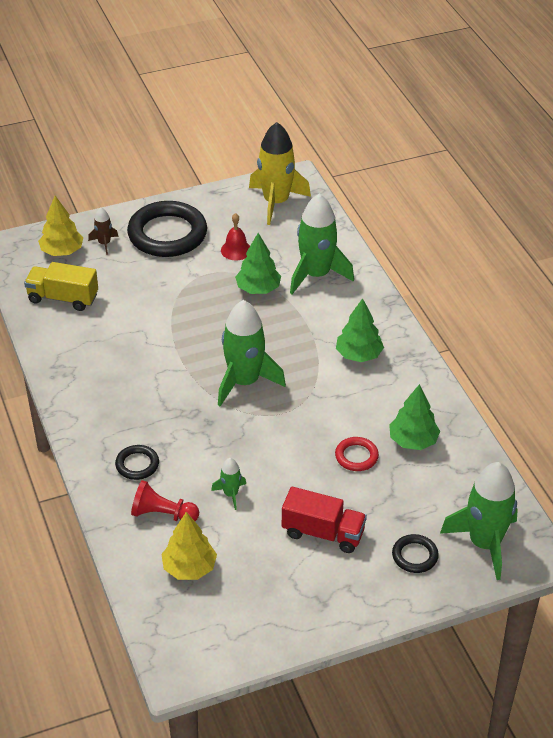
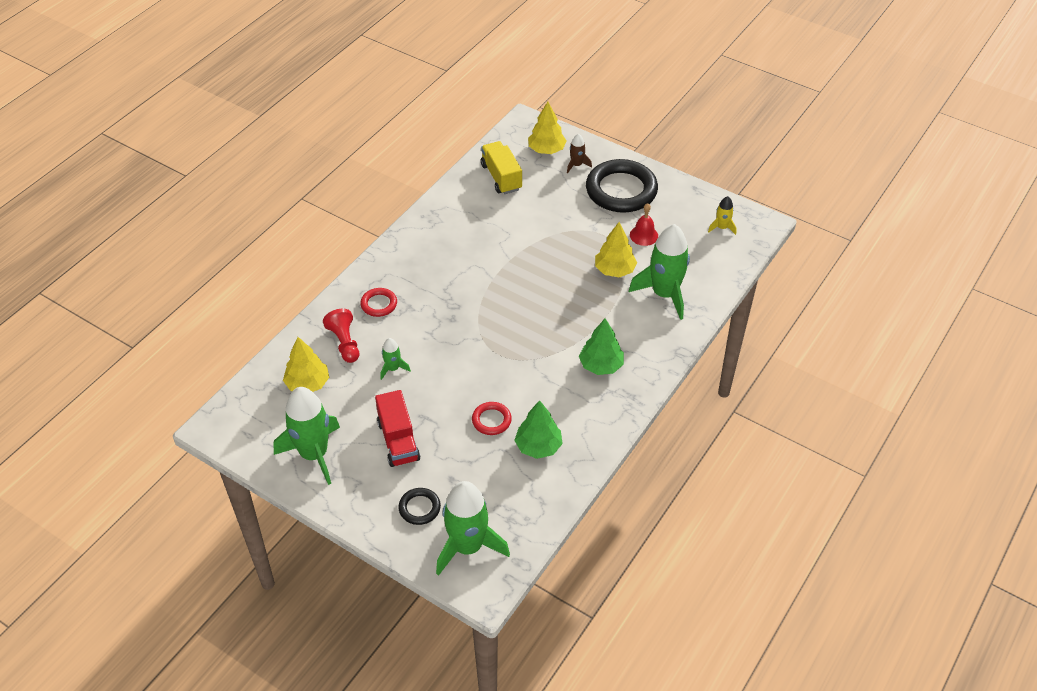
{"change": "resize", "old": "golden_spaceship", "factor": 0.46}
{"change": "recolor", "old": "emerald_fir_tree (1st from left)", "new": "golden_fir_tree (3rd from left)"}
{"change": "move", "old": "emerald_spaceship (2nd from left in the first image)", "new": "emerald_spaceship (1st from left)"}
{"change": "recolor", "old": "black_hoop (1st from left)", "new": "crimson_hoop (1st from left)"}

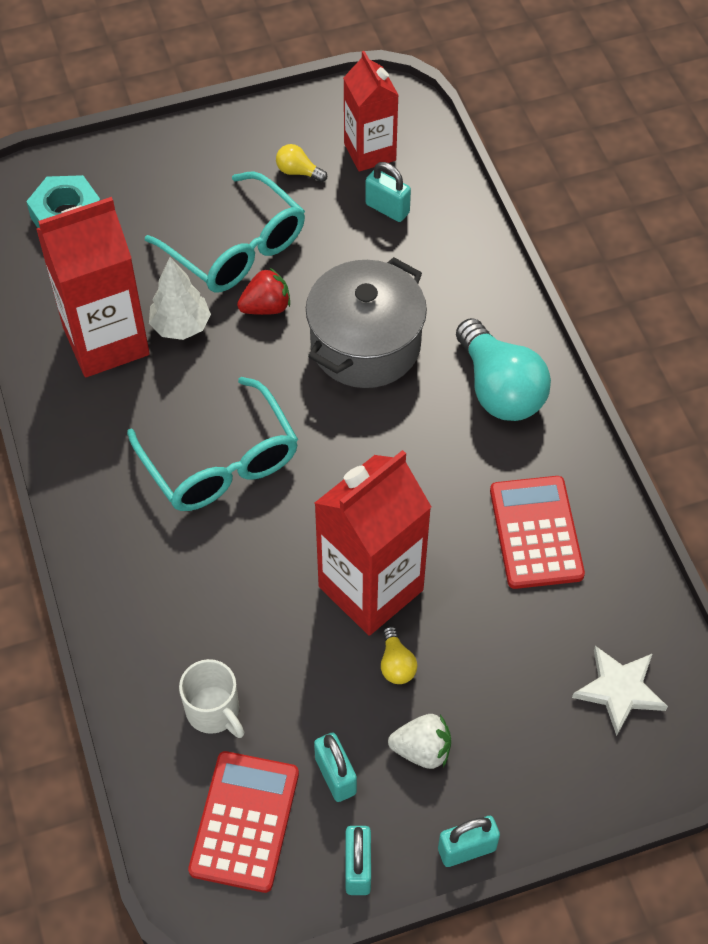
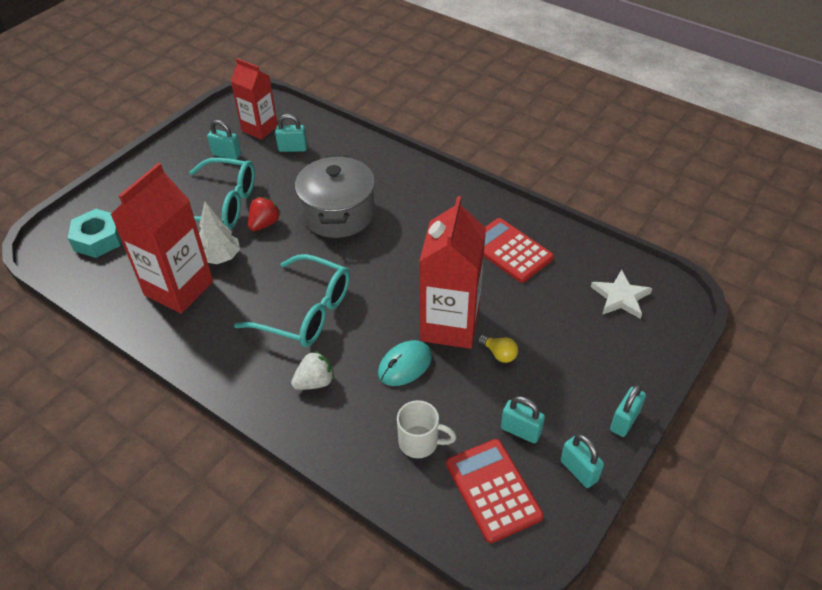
{"change": "replace", "old": "golden_lightbulb (1st from left)", "new": "turquoise_padlock (1st from left)"}
{"change": "delete", "old": "turquoise_lightbulb"}
{"change": "move", "old": "snow-white_strawberry"}
{"change": "insert", "new": "turquoise_PC_mouse"}

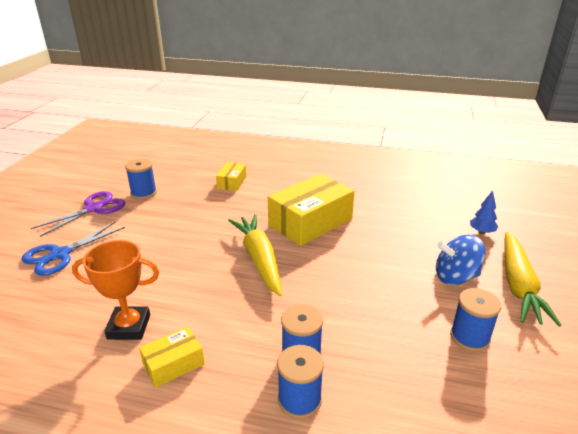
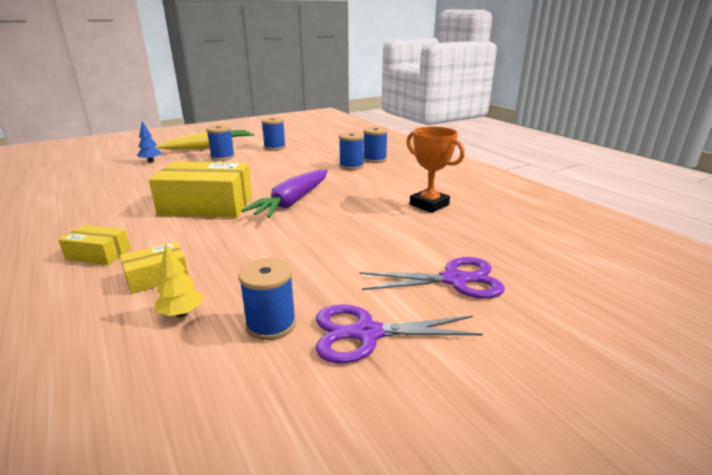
{"change": "recolor", "old": "golden_toy_carrot (1st from left)", "new": "royal_purple_toy_carrot"}
{"change": "recolor", "old": "royal_blue_pair_of_scissors", "new": "royal_purple_pair_of_scissors (2nd from left)"}
{"change": "replace", "old": "royal_blue_toy_top", "new": "royal_blue_reel_of_thread (1st from left)"}
{"change": "move", "old": "golden_package (1st from left)"}
{"change": "insert", "new": "golden_fir_tree"}

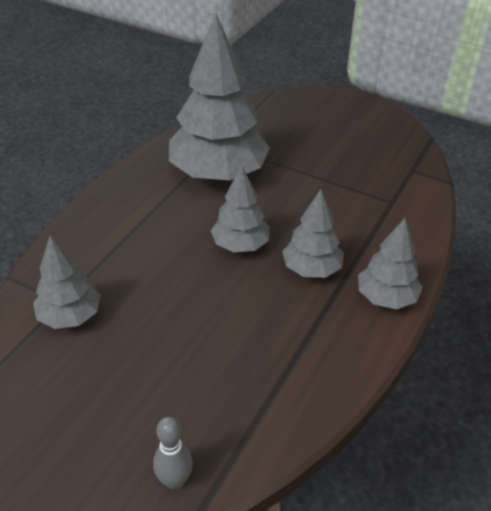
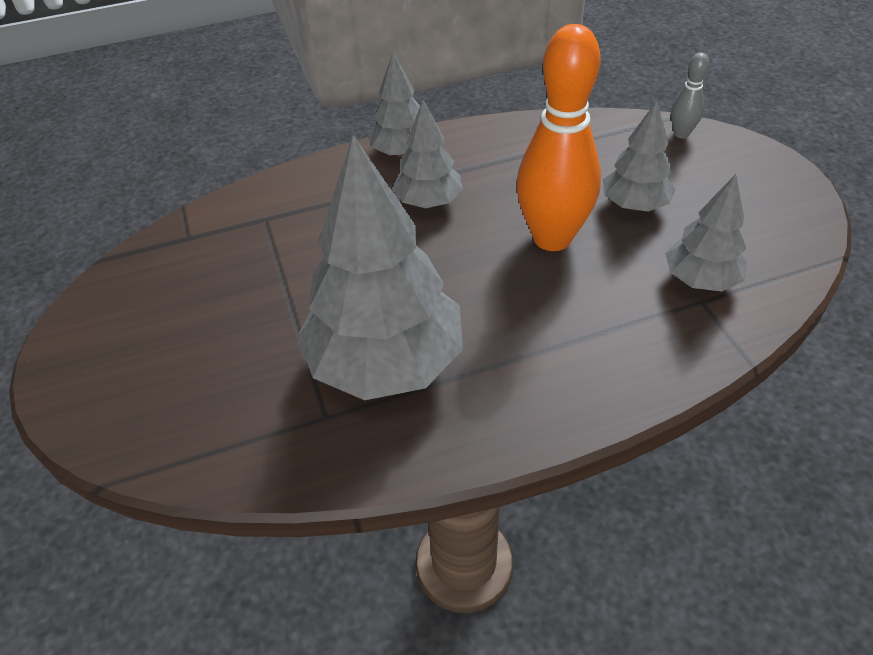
{"change": "move", "old": "ash-grey_fir_tree (3rd from left in the first image)", "new": "ash-grey_fir_tree (4th from left)"}
{"change": "insert", "new": "orange-coloured_tenpin"}

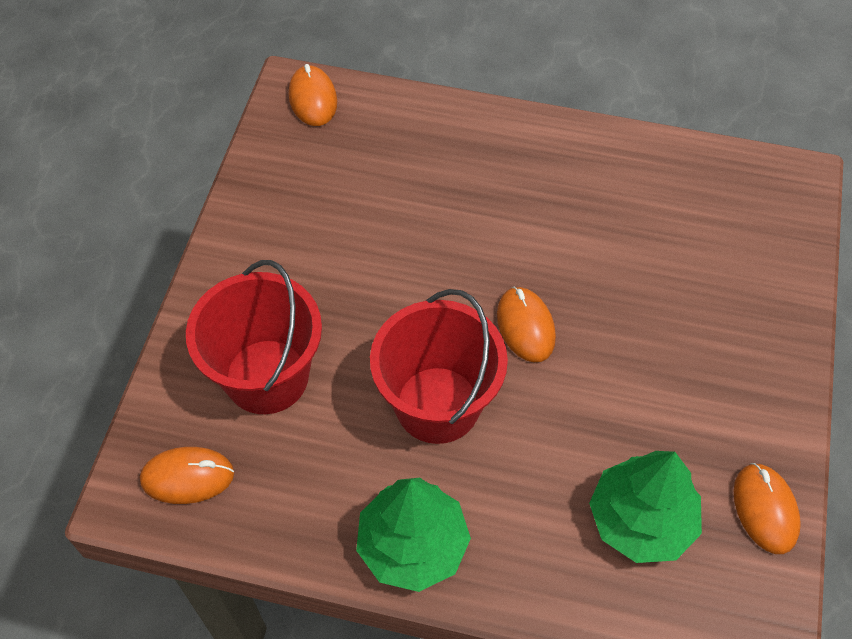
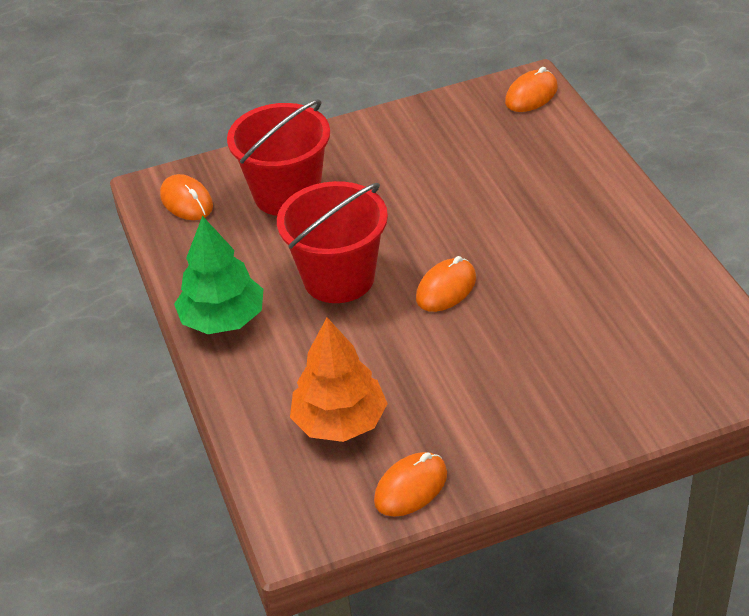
{"change": "recolor", "old": "emerald_fir_tree (2nd from left)", "new": "orange-coloured_fir_tree"}

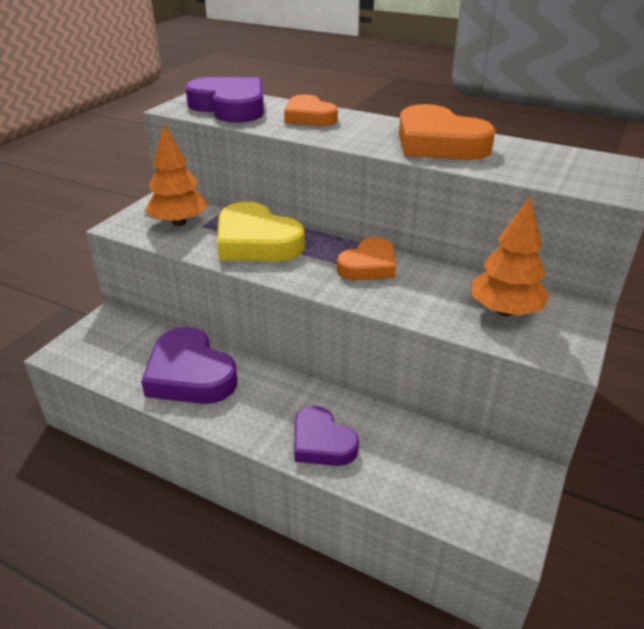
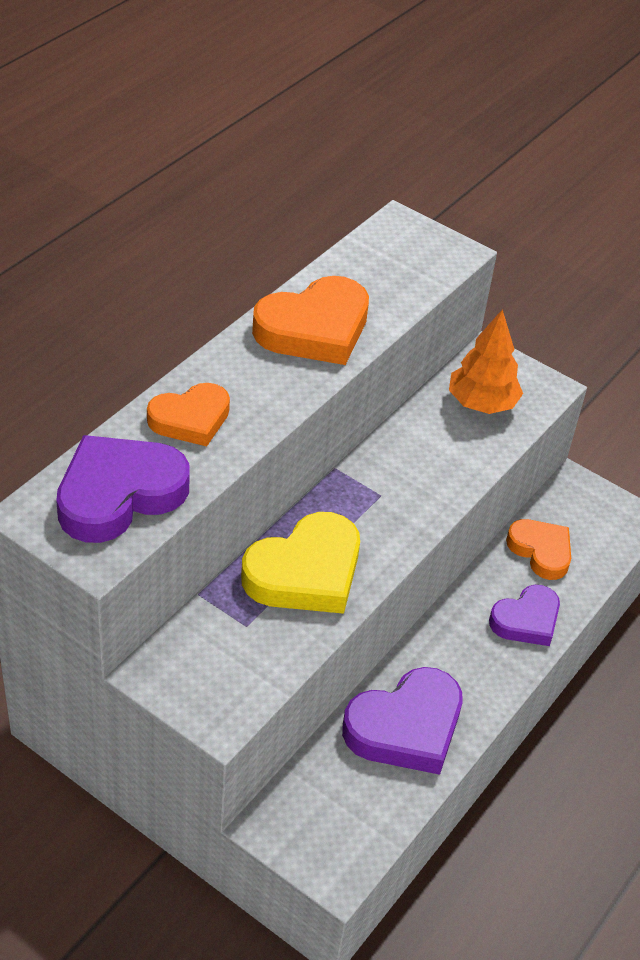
{"change": "delete", "old": "orange-coloured_fir_tree (1st from left)"}
{"change": "move", "old": "orange-coloured_heart_shape (2nd from left in the first image)", "new": "orange-coloured_heart_shape (3rd from left)"}

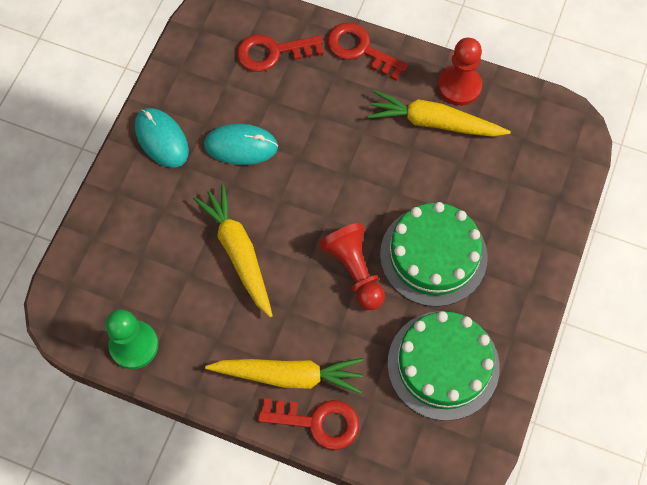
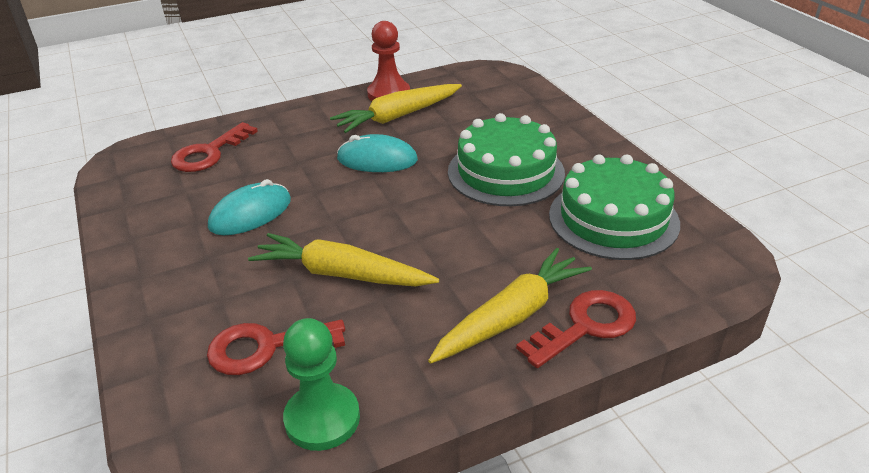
{"change": "move", "old": "crimson_door_key (3rd from left in the first image)", "new": "crimson_door_key (2nd from left)"}
{"change": "move", "old": "turquoise_PC_mouse (1st from left in the first image)", "new": "turquoise_PC_mouse (2nd from left)"}
{"change": "delete", "old": "crimson_pawn (1st from left)"}

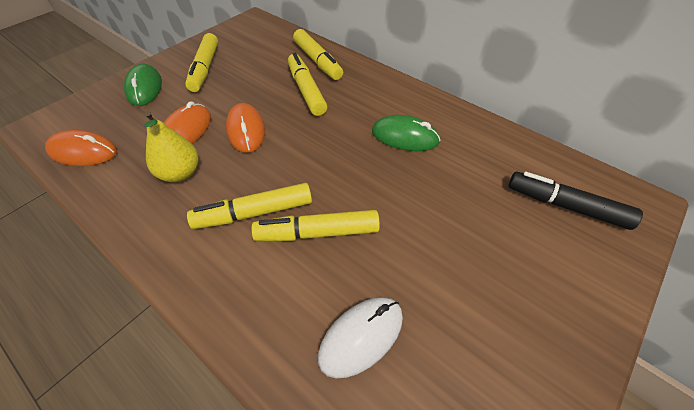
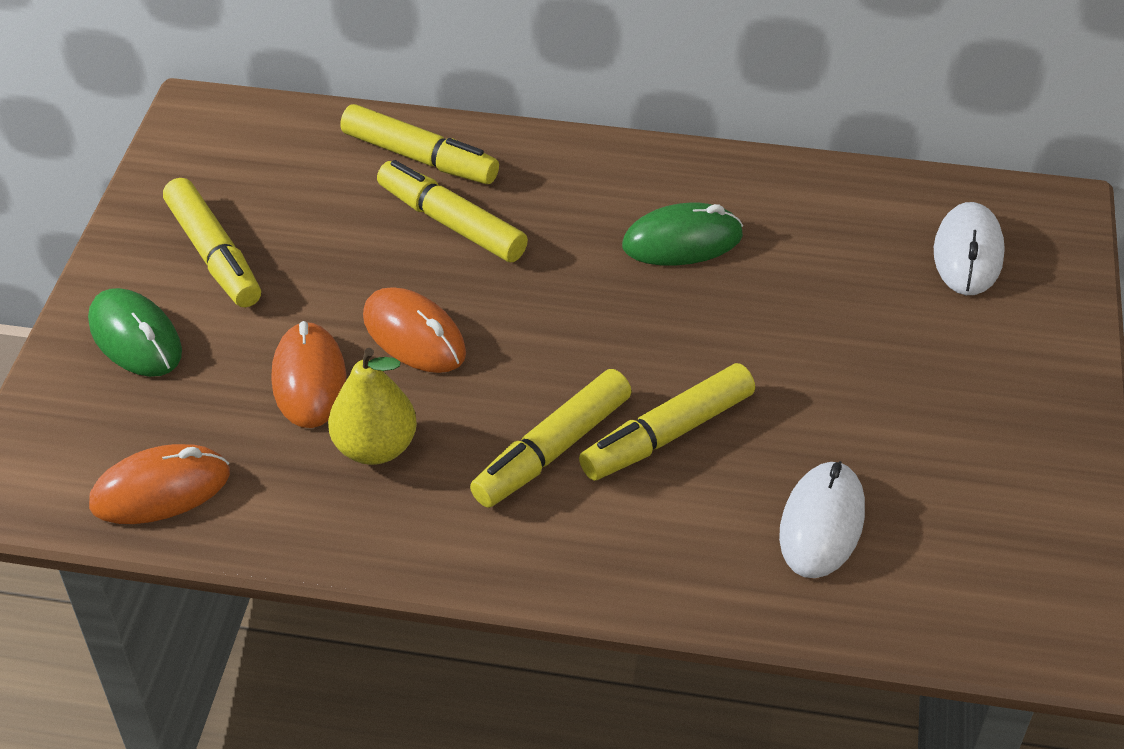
{"change": "replace", "old": "black_marker_pen", "new": "snow-white_PC_mouse (2nd from left)"}

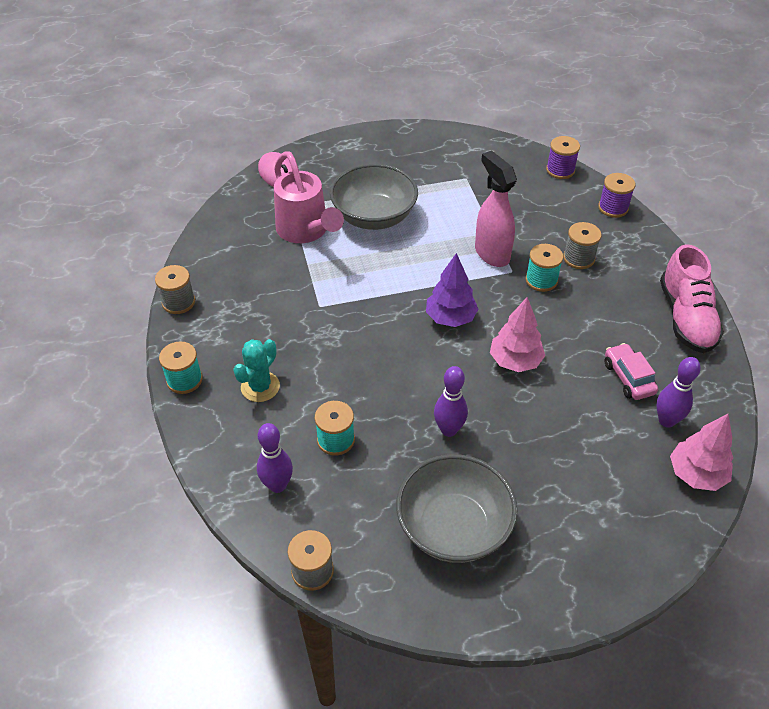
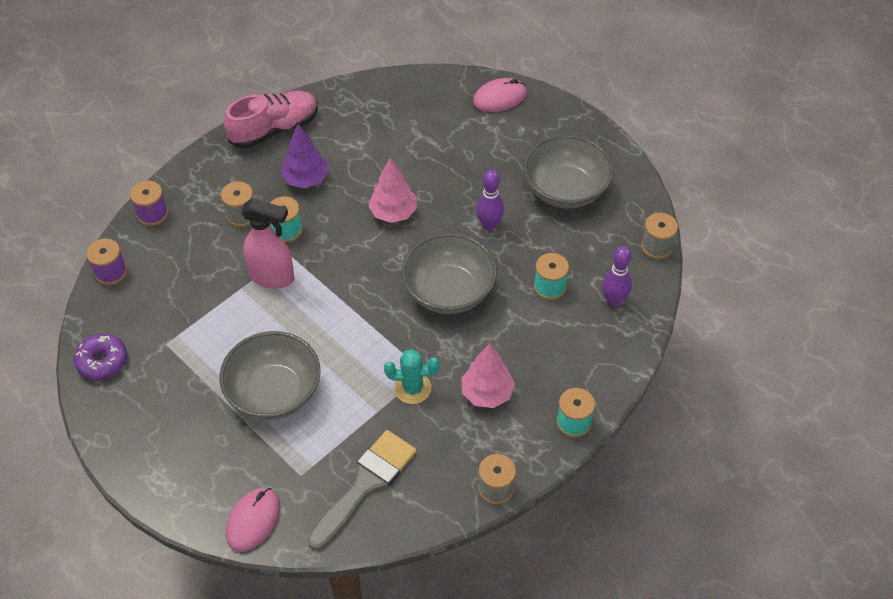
{"change": "delete", "old": "pink_watering_can"}
{"change": "rotate", "old": "pink_spray_bottle", "degrees": -105}
{"change": "move", "old": "royal_purple_fir_tree"}
{"change": "move", "old": "turquoise_cactus"}
{"change": "delete", "old": "pink_automobile"}
{"change": "delete", "old": "royal_purple_tenpin (3rd from left)"}
{"change": "move", "old": "pink_fir_tree (2nd from left)"}
{"change": "insert", "new": "pink_PC_mouse (2nd from left)"}
{"change": "insert", "new": "ash-grey_deep_dish (2nd from left)"}
{"change": "insert", "new": "royal_purple_glazed_donut"}
{"change": "insert", "new": "ash-grey_brush"}

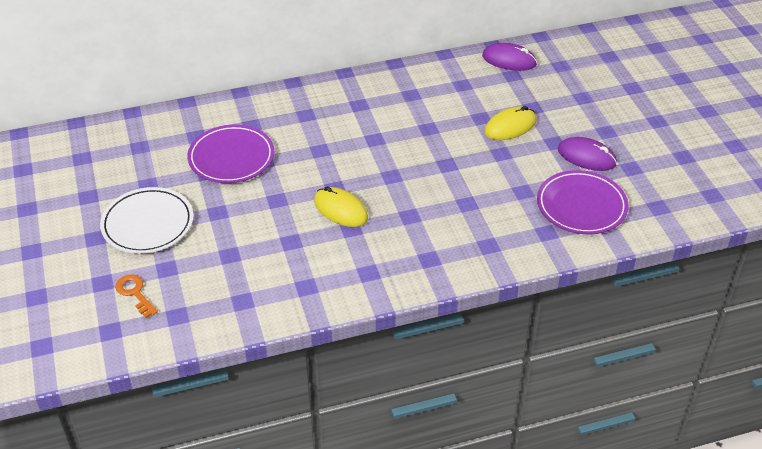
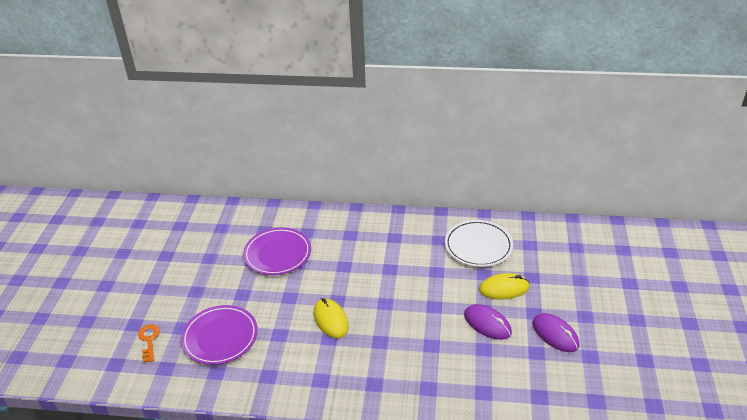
{"change": "move", "old": "royal_purple_PC_mouse (1st from left)"}
{"change": "move", "old": "royal_purple_flat_dish (2nd from left in the first image)", "new": "royal_purple_flat_dish (1st from left)"}
{"change": "move", "old": "snow-white_flat_dish"}

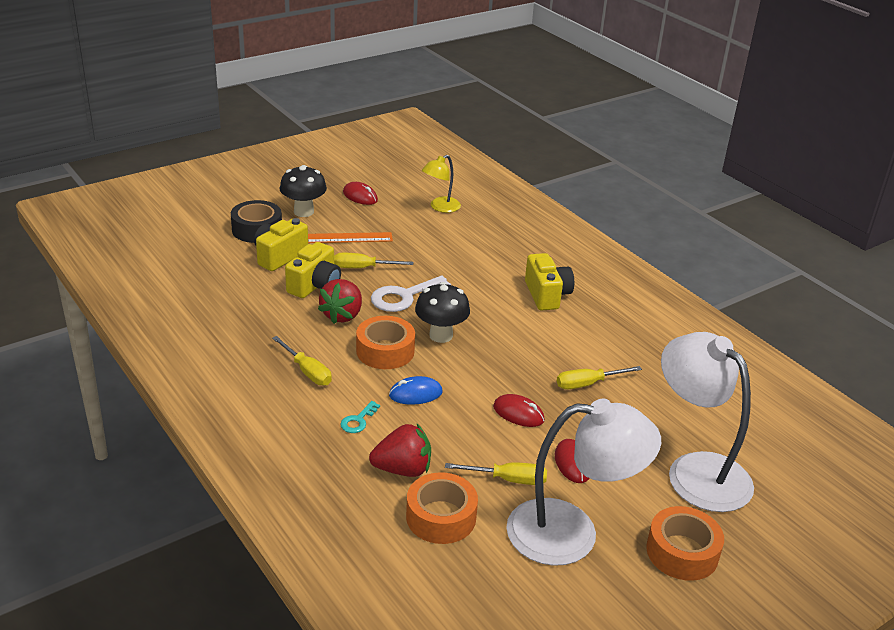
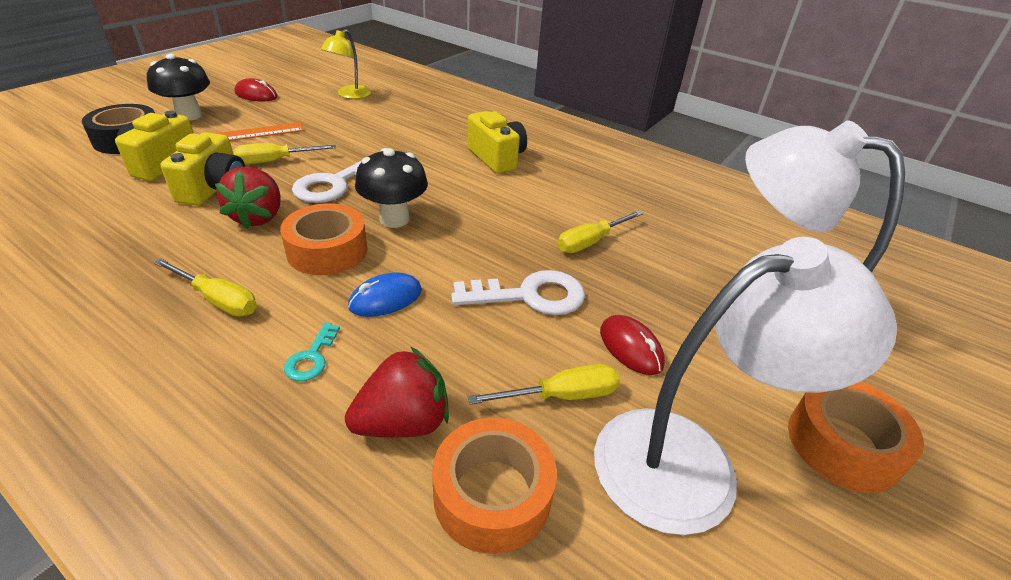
{"change": "replace", "old": "crimson_PC_mouse (2nd from left)", "new": "snow-white_door_key (2nd from left)"}

